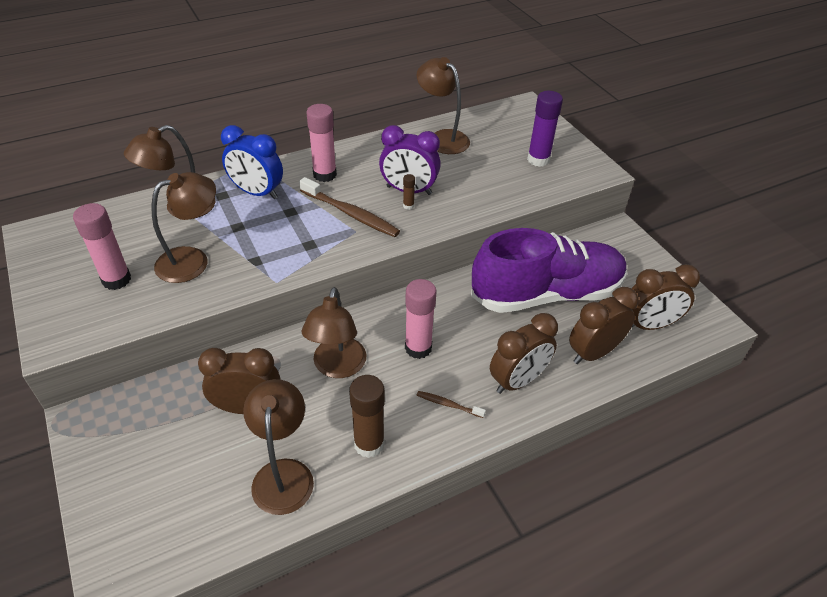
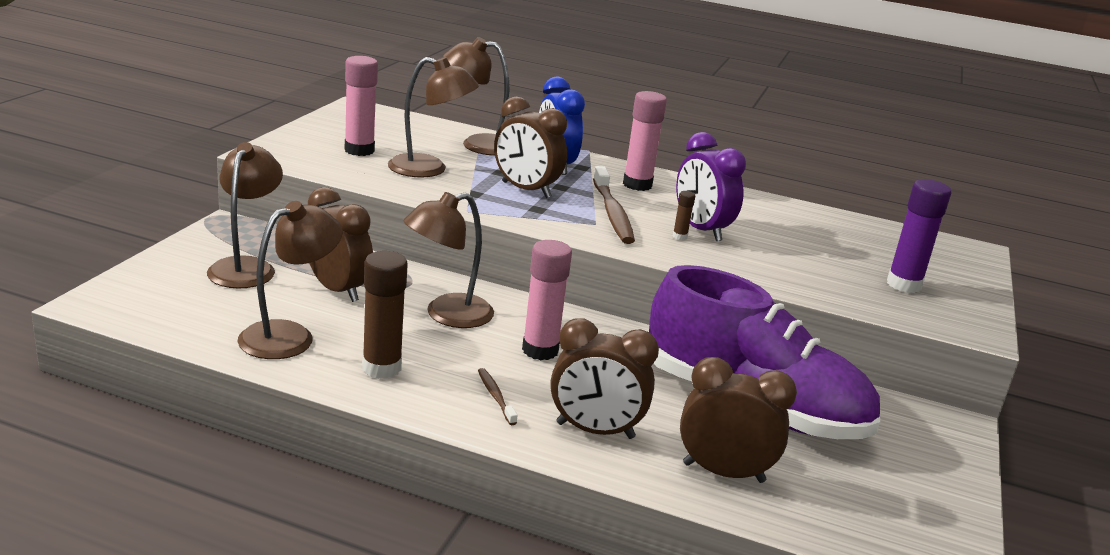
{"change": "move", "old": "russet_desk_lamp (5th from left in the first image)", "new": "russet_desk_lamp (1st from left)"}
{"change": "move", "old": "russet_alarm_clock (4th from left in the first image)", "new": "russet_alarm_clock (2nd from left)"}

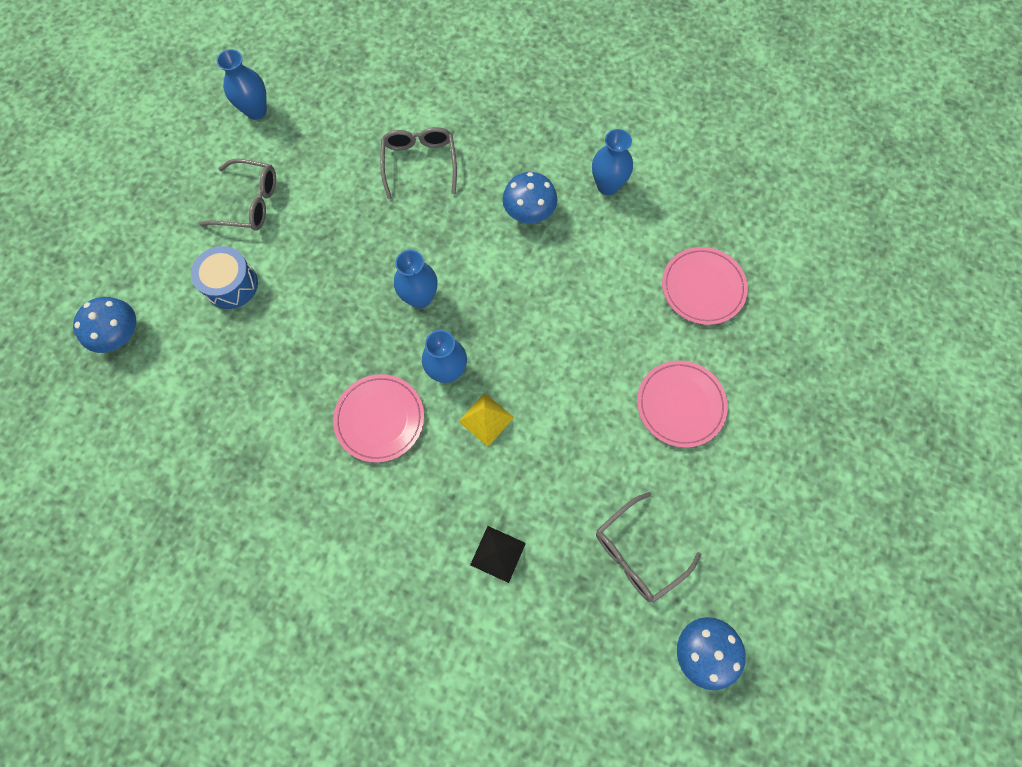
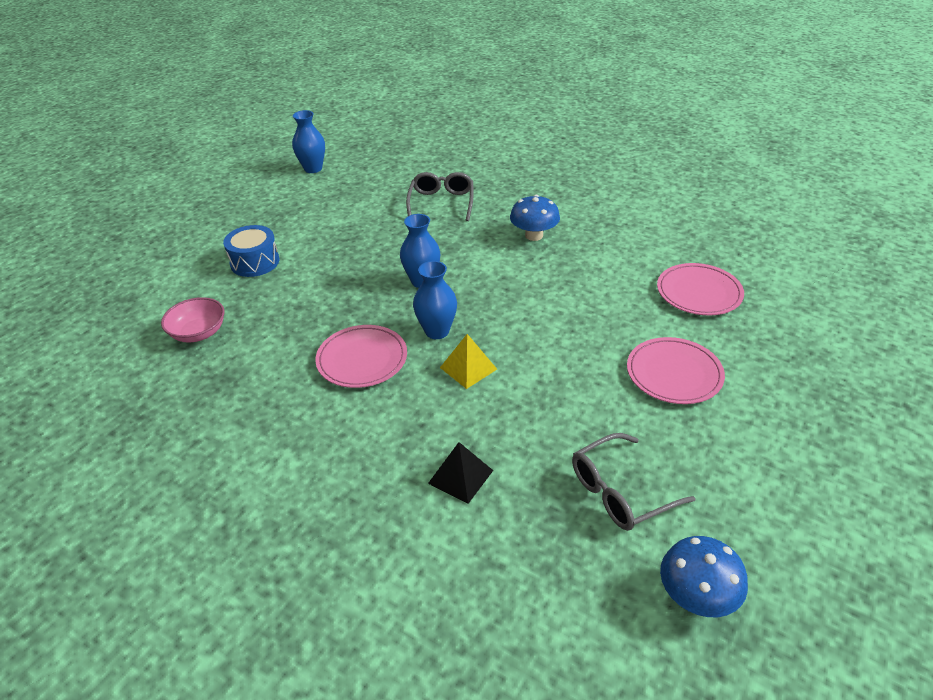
{"change": "delete", "old": "royal_blue_vase (4th from left)"}
{"change": "delete", "old": "ash-grey_glasses (1st from left)"}
{"change": "delete", "old": "royal_blue_fungus (1st from left)"}
{"change": "insert", "new": "pink_deep_dish"}

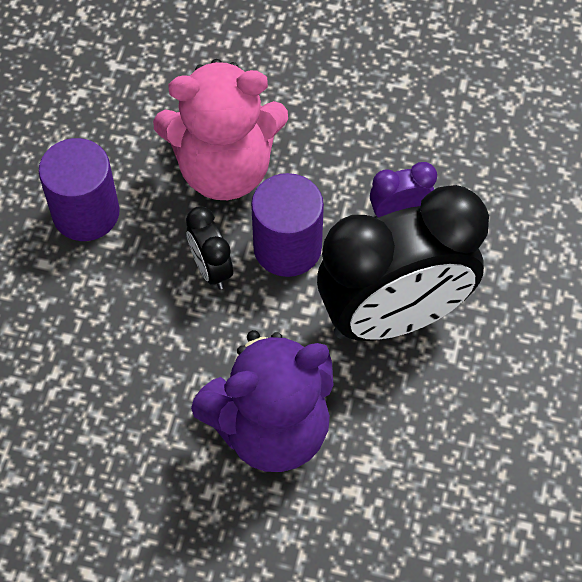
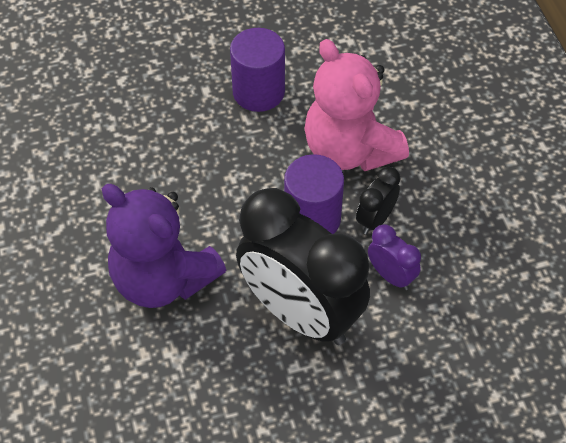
{"change": "move", "old": "black_alarm_clock (1st from left in the first image)", "new": "black_alarm_clock (2nd from left)"}

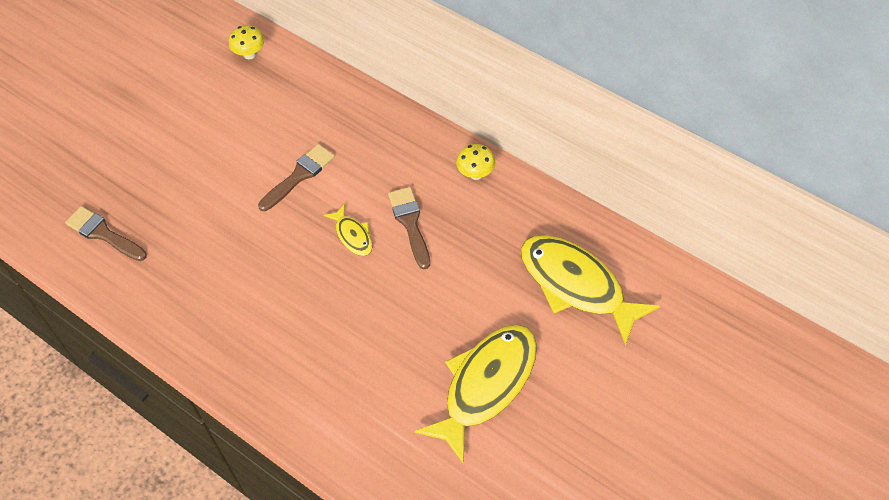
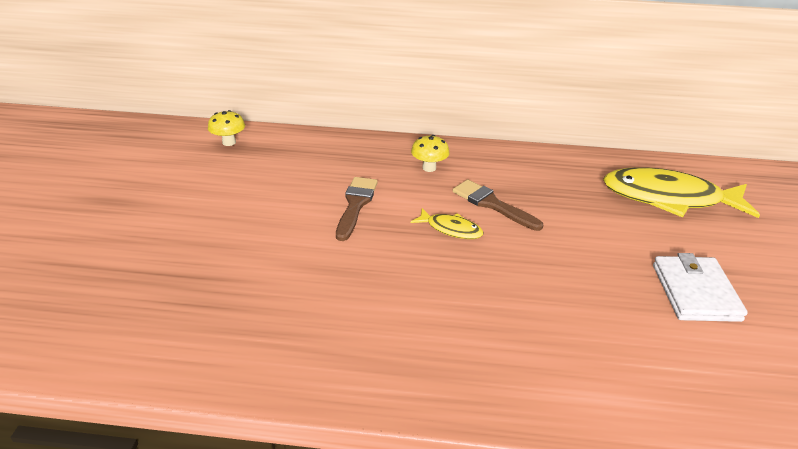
{"change": "move", "old": "golden_fungus (2nd from left)"}
{"change": "delete", "old": "russet_brush (1st from left)"}
{"change": "replace", "old": "golden_fish_figure (2nd from left)", "new": "snow-white_billfold"}

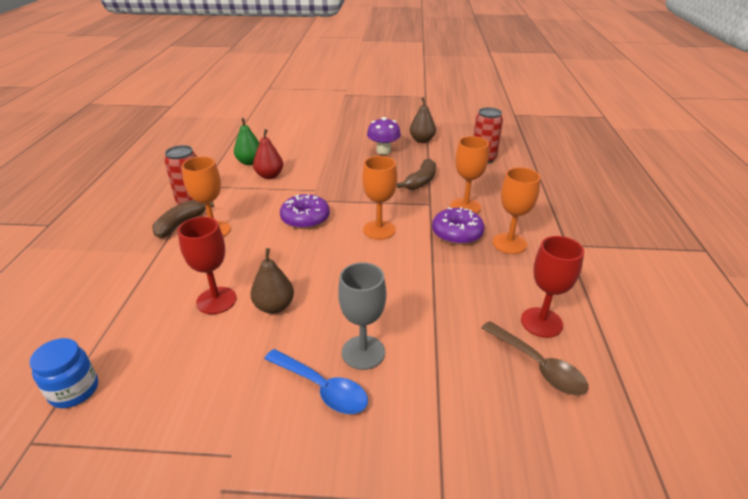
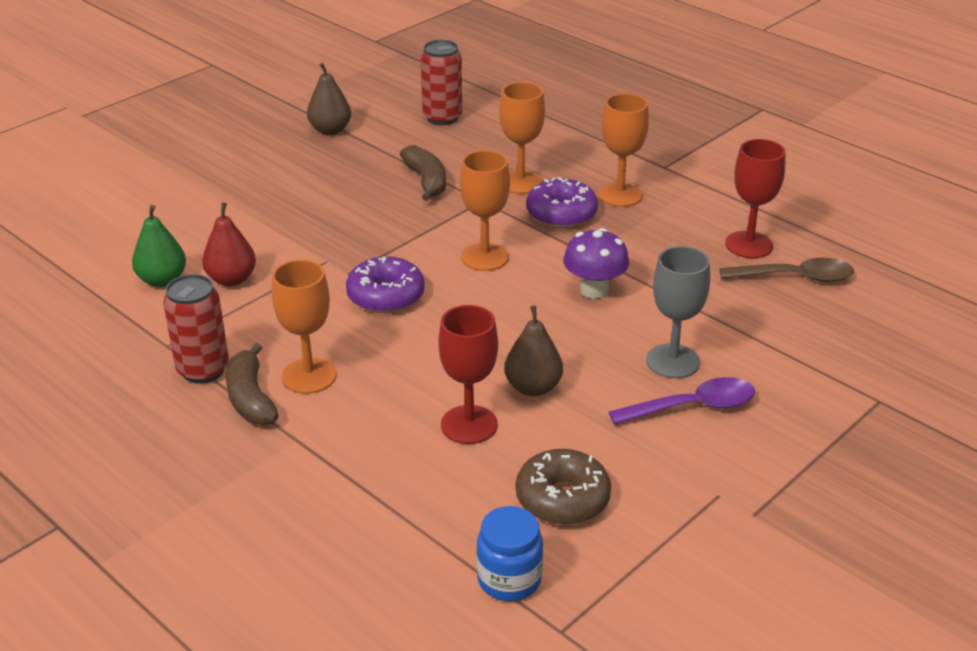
{"change": "move", "old": "royal_purple_fungus"}
{"change": "recolor", "old": "royal_blue_spoon", "new": "royal_purple_spoon"}
{"change": "insert", "new": "russet_glazed_donut"}

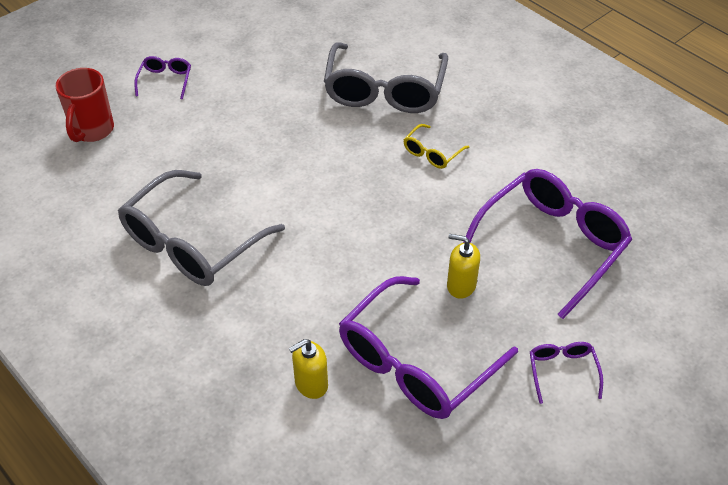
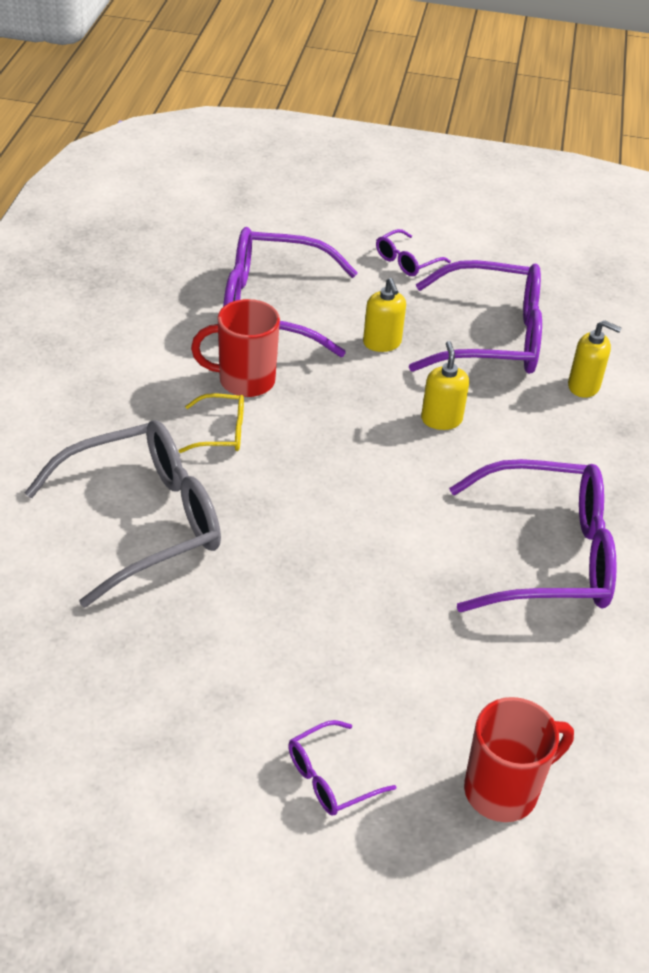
{"change": "recolor", "old": "ash-grey_glasses (1st from left)", "new": "royal_purple_glasses (5th from left)"}
{"change": "insert", "new": "crimson_mug (1st from left)"}
{"change": "insert", "new": "golden_pump_bottle (2nd from left)"}

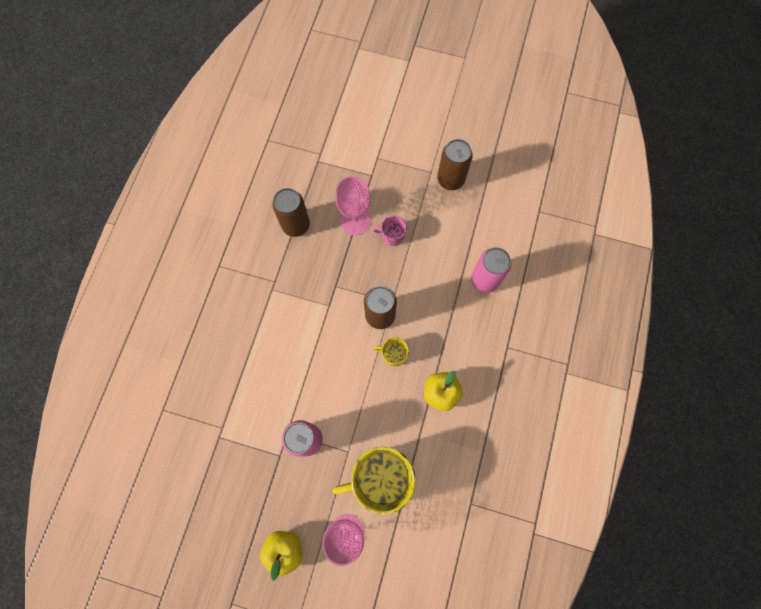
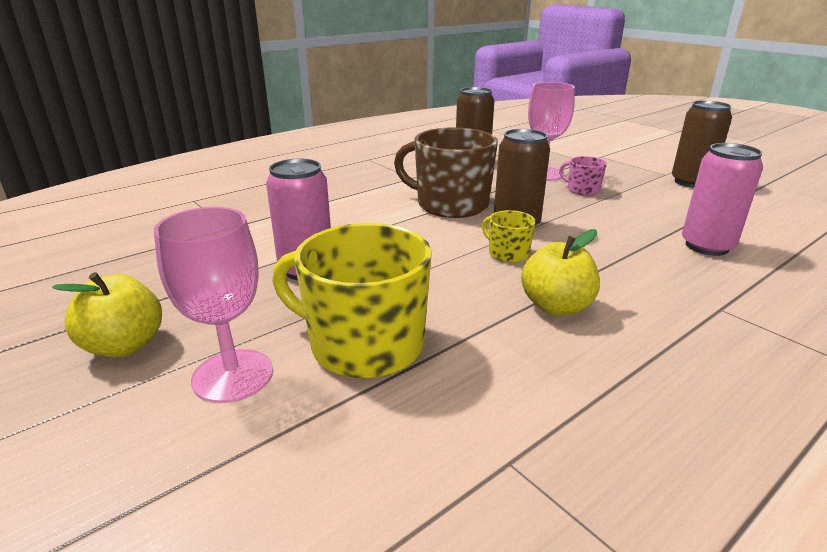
{"change": "insert", "new": "russet_mug"}

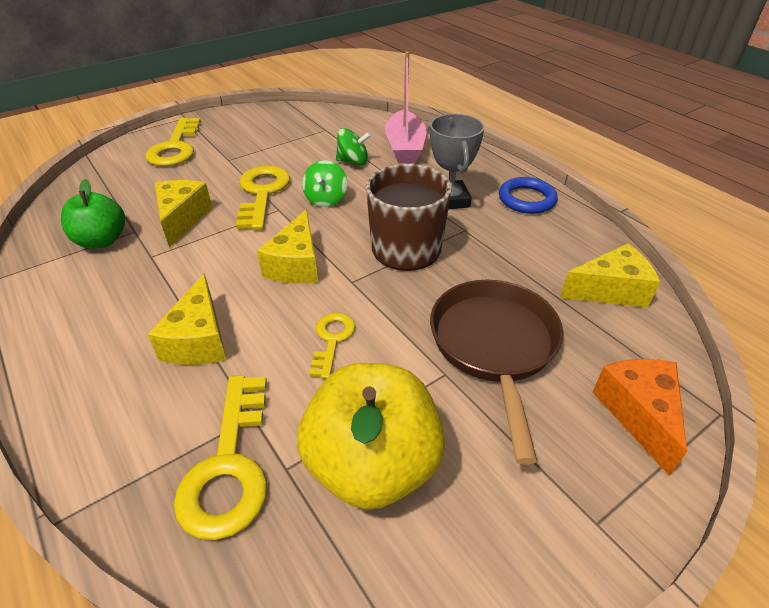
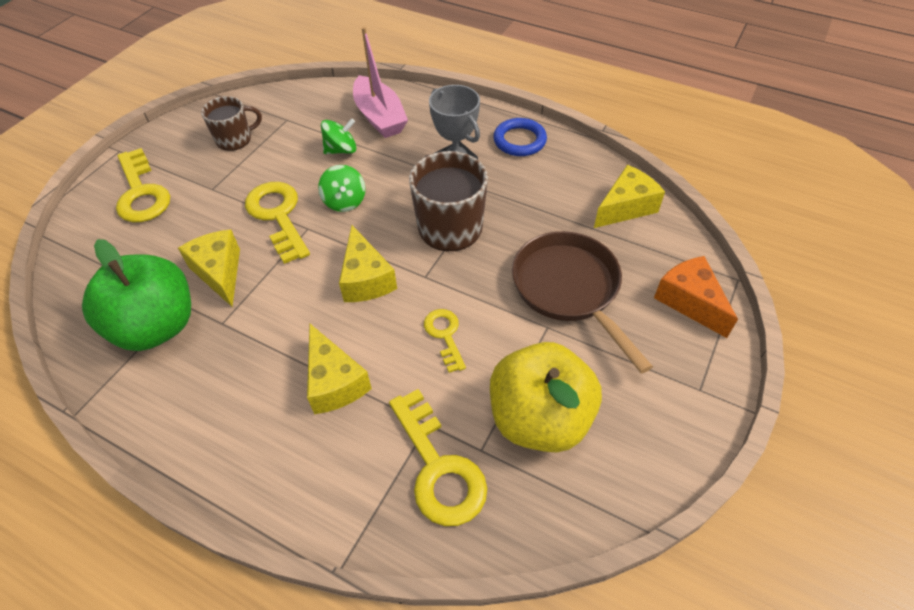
{"change": "resize", "old": "emerald_toy_apple", "factor": 1.6}
{"change": "insert", "new": "russet_mug (1st from left)"}

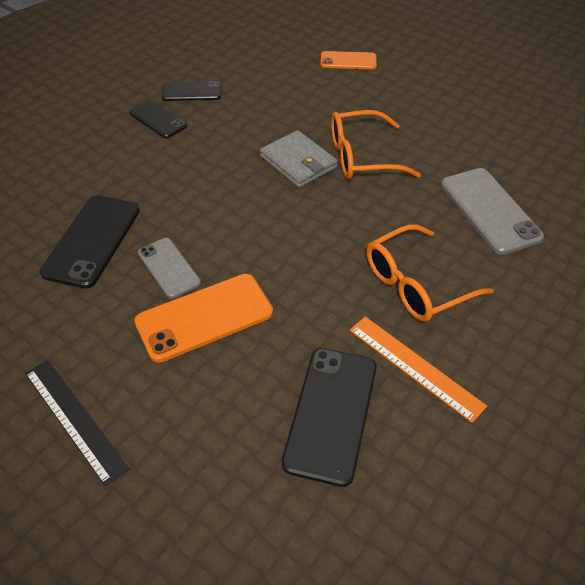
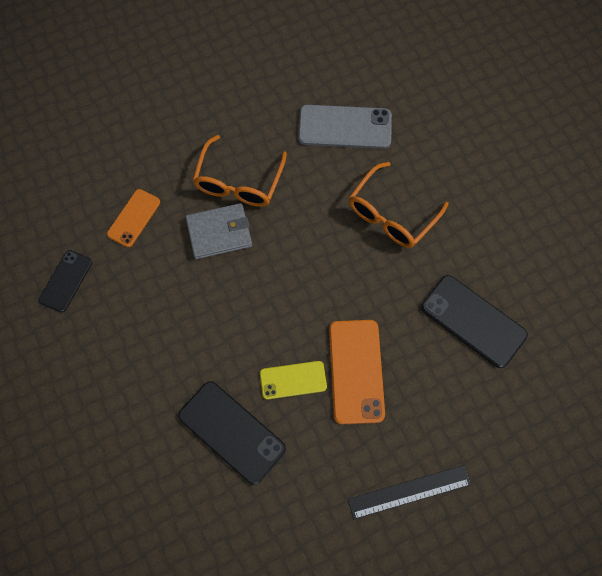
{"change": "move", "old": "orange-coloured_phone (2nd from left in the first image)", "new": "orange-coloured_phone (1st from left)"}
{"change": "delete", "old": "black_phone (2nd from left)"}
{"change": "rotate", "old": "orange-coloured_glasses (2nd from left)", "degrees": 45}
{"change": "recolor", "old": "ash-grey_phone (1st from left)", "new": "golden_phone"}
{"change": "delete", "old": "orange-coloured_straightedge"}

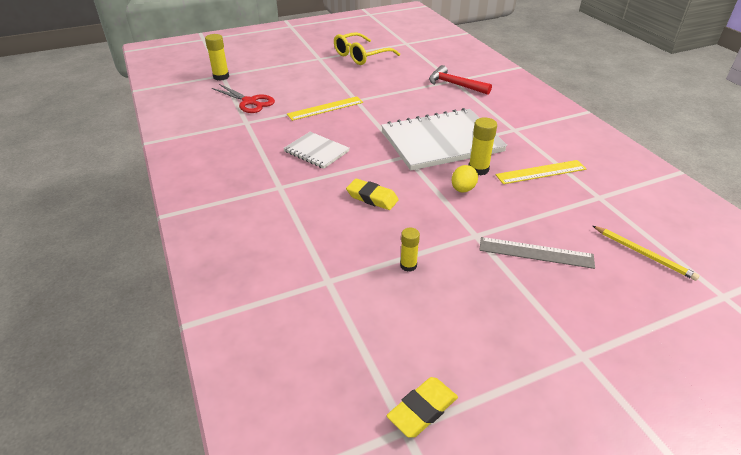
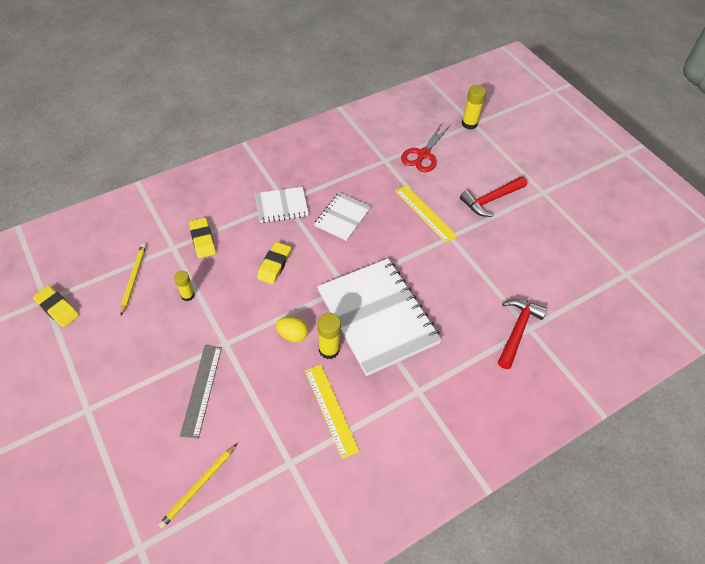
{"change": "delete", "old": "golden_glasses"}
{"change": "insert", "new": "crimson_hammer (1st from left)"}
{"change": "insert", "new": "snow-white_exercise_book (1st from left)"}
{"change": "insert", "new": "golden_eraser (2nd from left)"}
{"change": "insert", "new": "golden_wooden_pencil (1st from left)"}

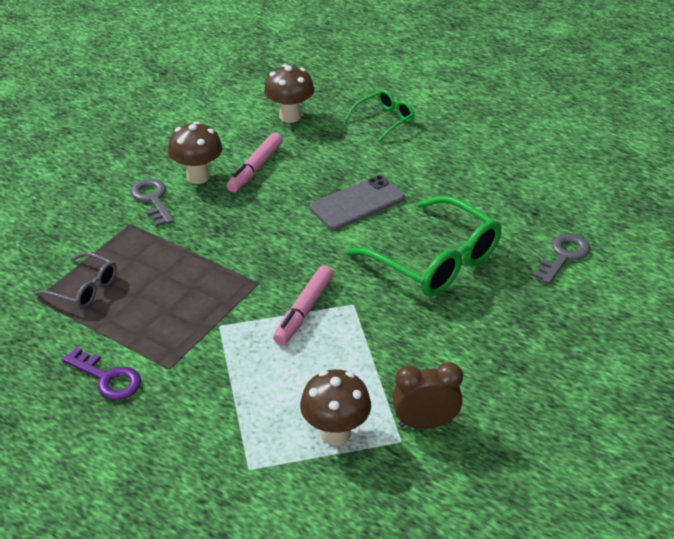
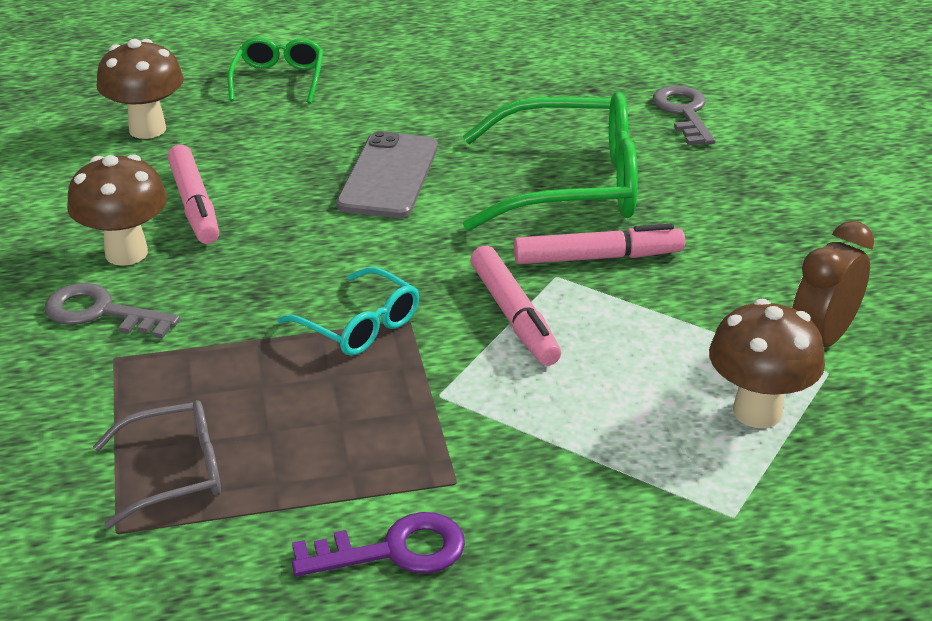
{"change": "insert", "new": "pink_marker_pen (3rd from left)"}
{"change": "insert", "new": "turquoise_glasses"}

